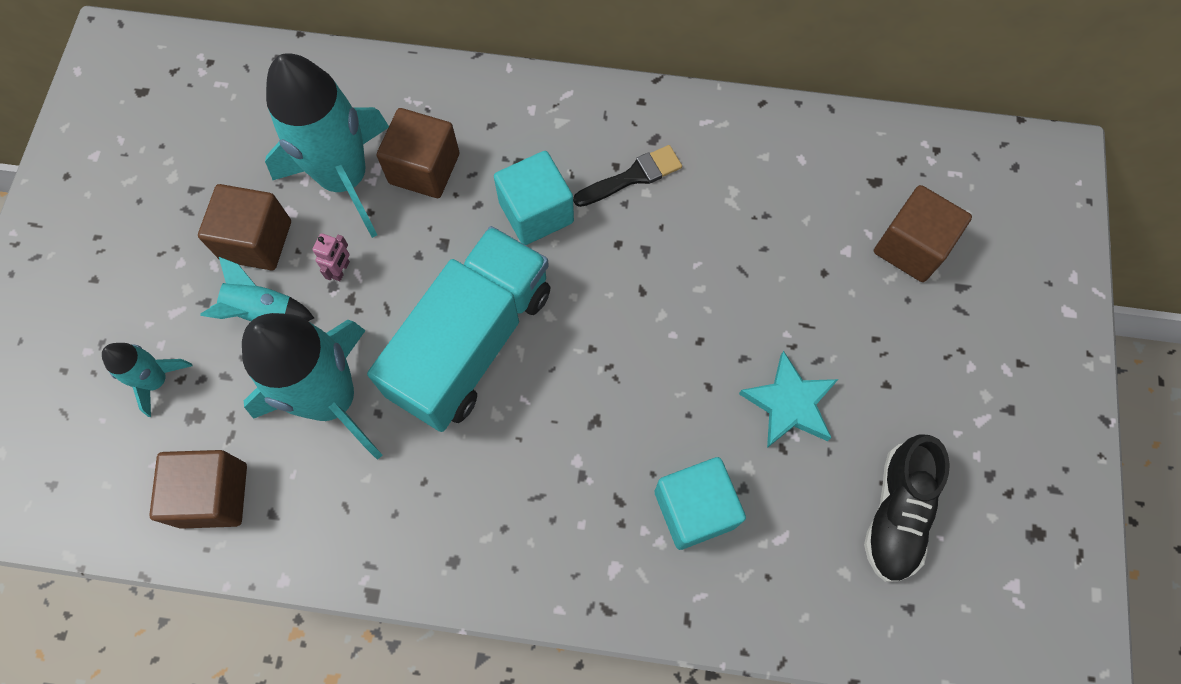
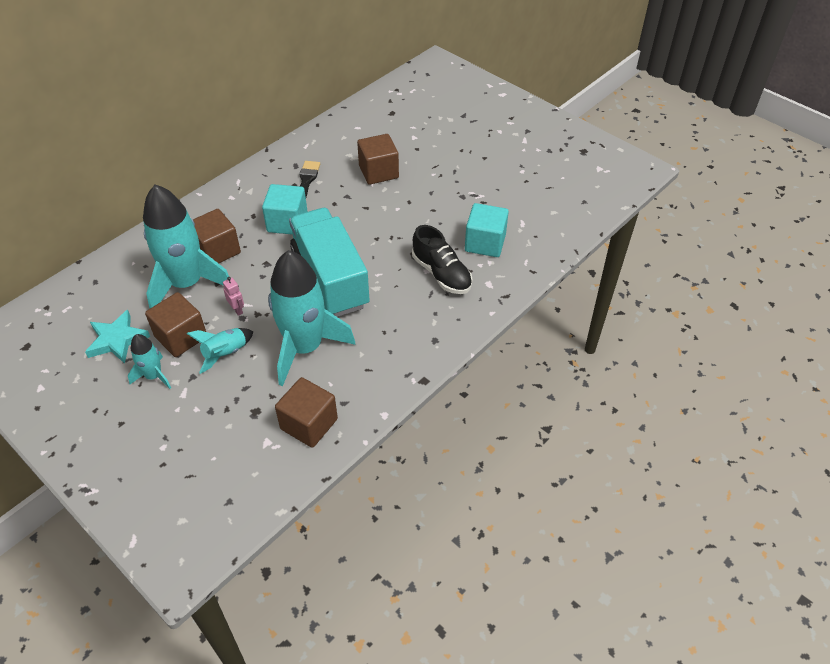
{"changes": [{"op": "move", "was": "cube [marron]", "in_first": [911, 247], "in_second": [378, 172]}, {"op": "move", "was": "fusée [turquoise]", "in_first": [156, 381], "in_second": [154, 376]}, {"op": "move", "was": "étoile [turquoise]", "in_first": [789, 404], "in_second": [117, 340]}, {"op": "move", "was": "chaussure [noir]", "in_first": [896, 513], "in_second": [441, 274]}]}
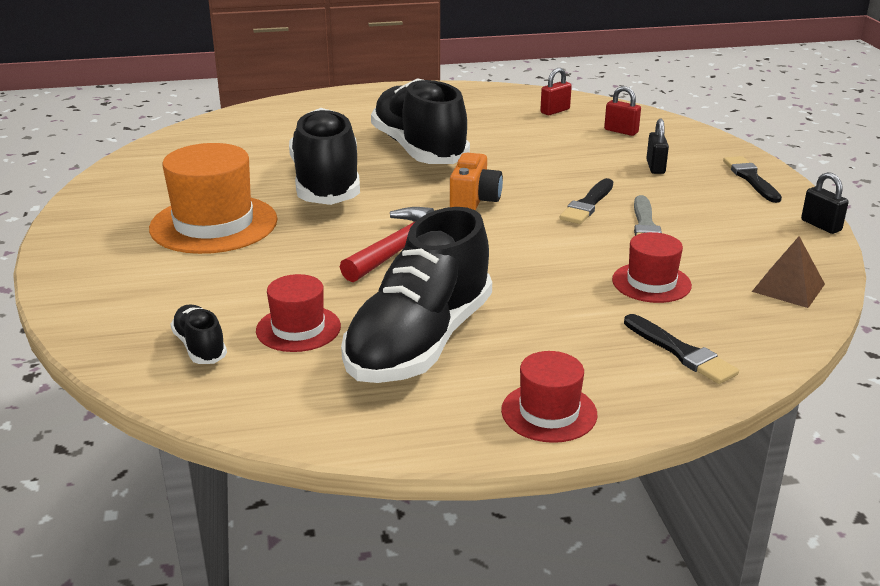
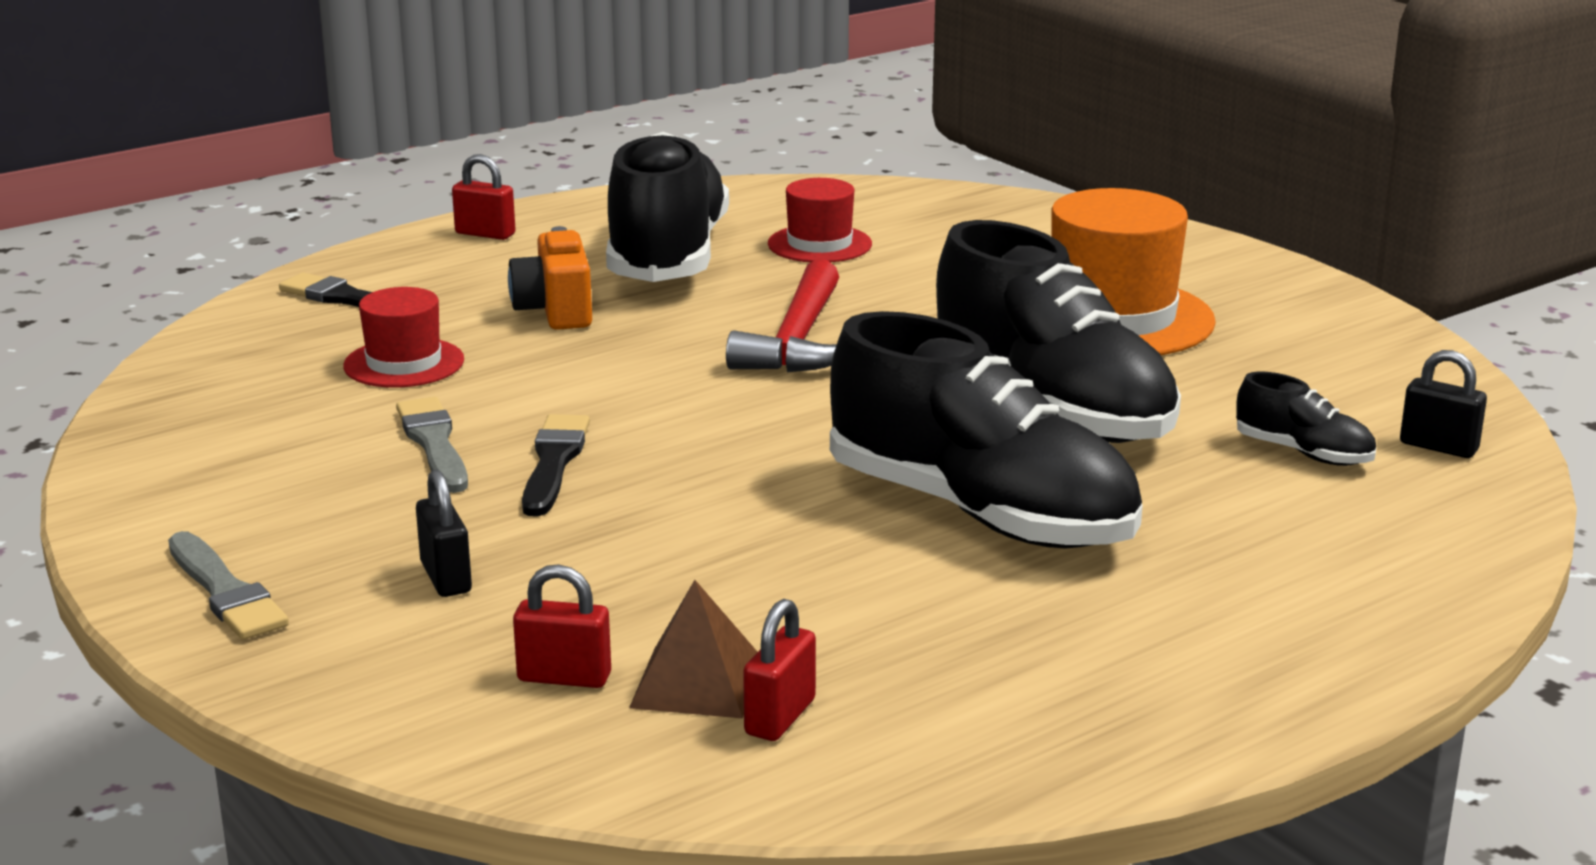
{"changes": [{"op": "move", "was": "appareil photo [orange]", "in_first": [474, 201], "in_second": [555, 311]}, {"op": "recolor", "was": "pinceau [noir]", "now": "pinceau [gris]", "in_first": [751, 178], "in_second": [225, 592]}, {"op": "move", "was": "cadenas [noir]", "in_first": [821, 225], "in_second": [1438, 447]}, {"op": "move", "was": "pyramide [marron]", "in_first": [788, 287], "in_second": [697, 682]}, {"op": "move", "was": "chaussure [noir]", "in_first": [200, 347], "in_second": [1303, 453]}, {"op": "replace", "was": "chapeau [rouge]", "now": "cadenas [rouge]", "in_first": [549, 412], "in_second": [485, 234]}]}
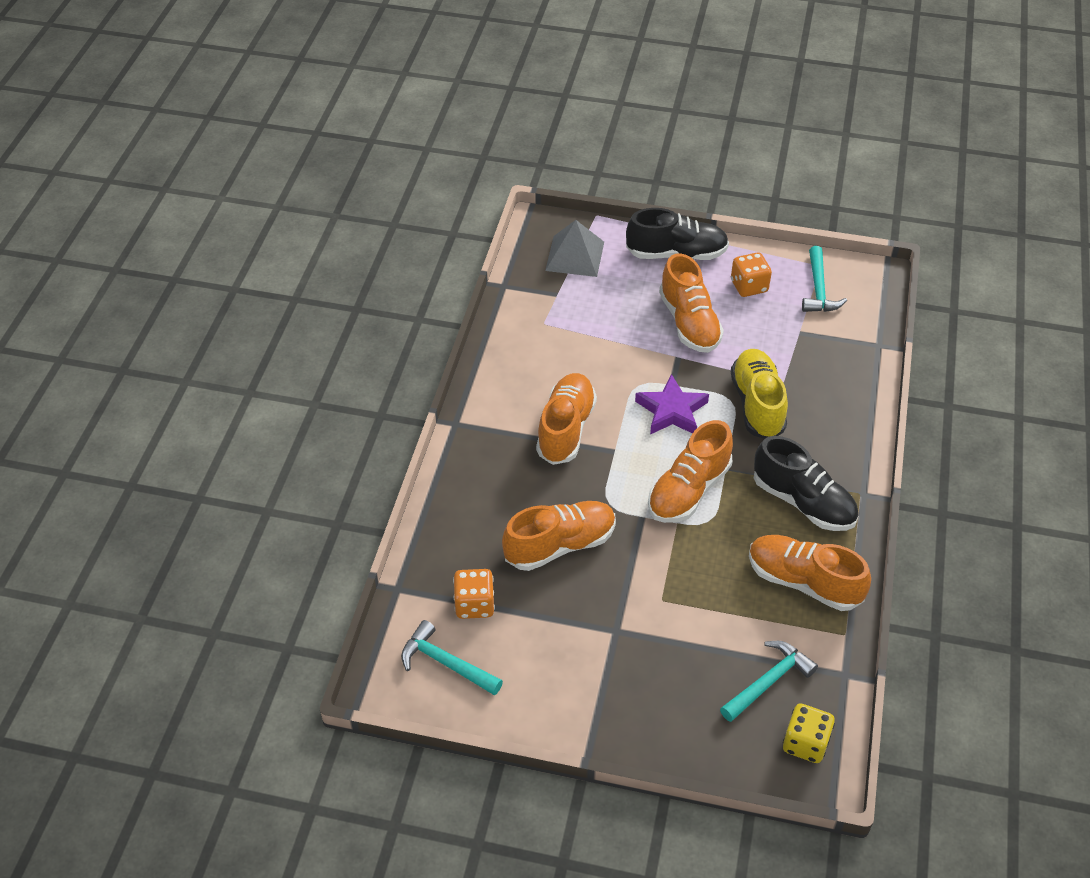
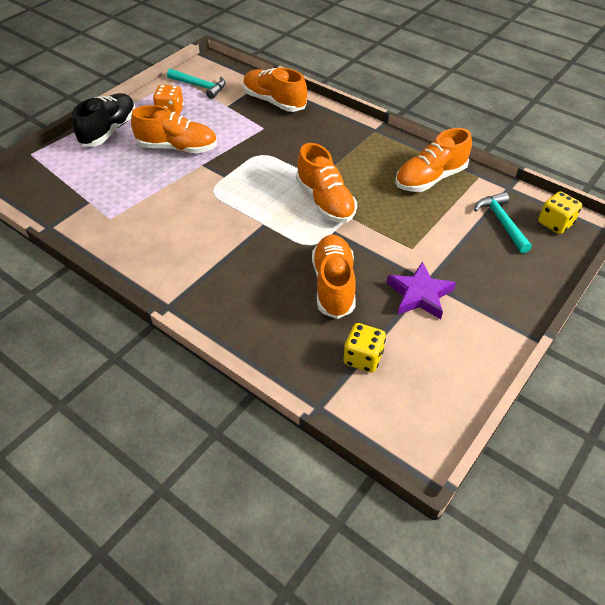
{"changes": [{"op": "delete", "was": "pyramide [gris]", "in_first": [575, 256]}, {"op": "delete", "was": "chaussure [jaune]", "in_first": [757, 404]}, {"op": "move", "was": "chaussure [orange]", "in_first": [566, 429], "in_second": [274, 102]}, {"op": "move", "was": "étoile [violet]", "in_first": [671, 411], "in_second": [419, 295]}, {"op": "delete", "was": "chaussure [noir]", "in_first": [803, 502]}, {"op": "recolor", "was": "dé [orange]", "now": "dé [jaune]", "in_first": [474, 604], "in_second": [363, 358]}, {"op": "delete", "was": "marteau [turquoise]", "in_first": [446, 663]}]}
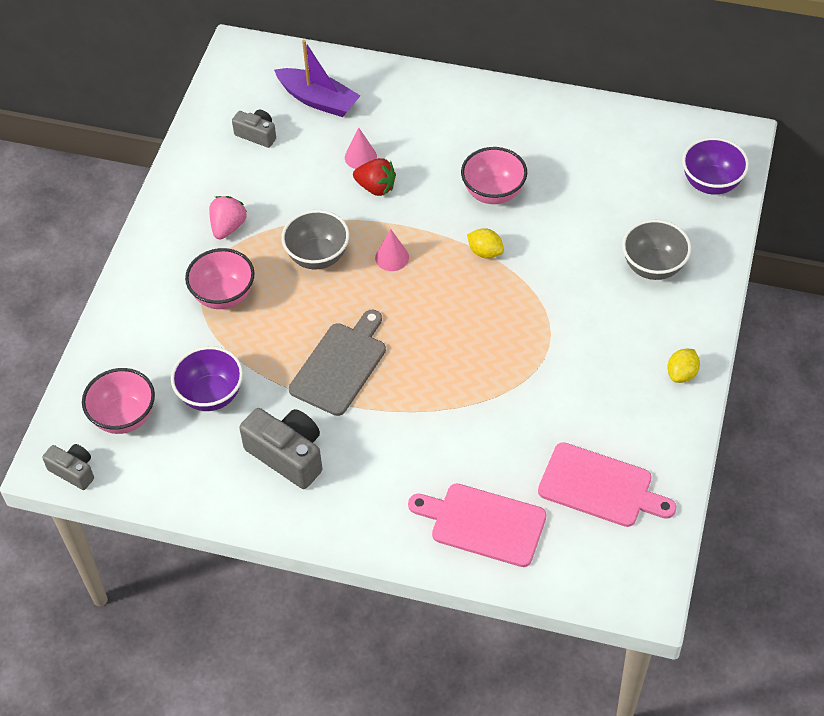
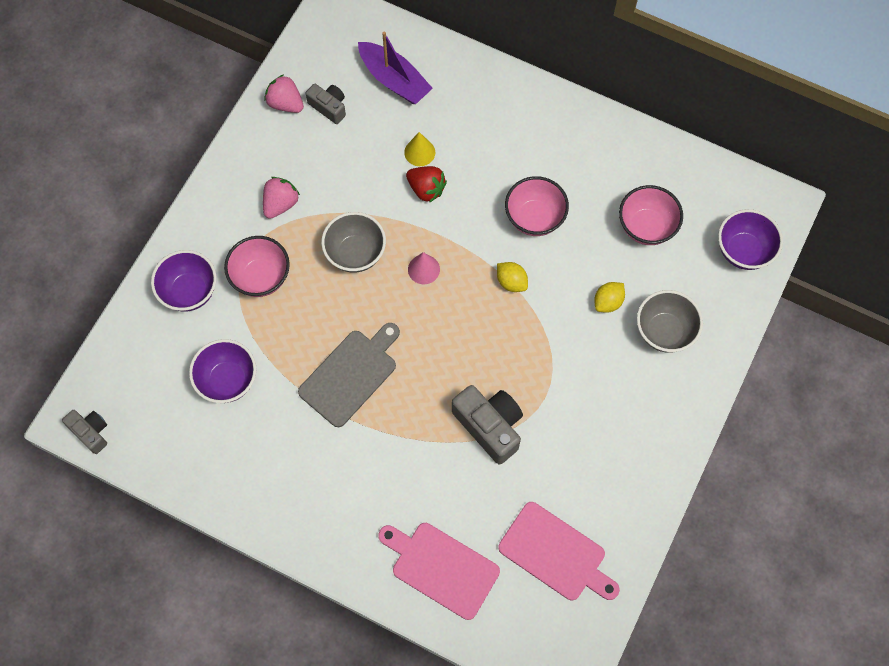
{"changes": [{"op": "recolor", "was": "cône [rose]", "now": "cône [jaune]", "in_first": [360, 157], "in_second": [419, 152]}, {"op": "move", "was": "citron [jaune]", "in_first": [682, 374], "in_second": [608, 302]}, {"op": "move", "was": "bol [rose]", "in_first": [124, 417], "in_second": [646, 227]}, {"op": "move", "was": "appareil photo [gris]", "in_first": [287, 455], "in_second": [489, 426]}, {"op": "insert", "now": "fraise [rose]", "in_second": [285, 103]}, {"op": "insert", "now": "bol [violet]", "in_second": [190, 291]}]}
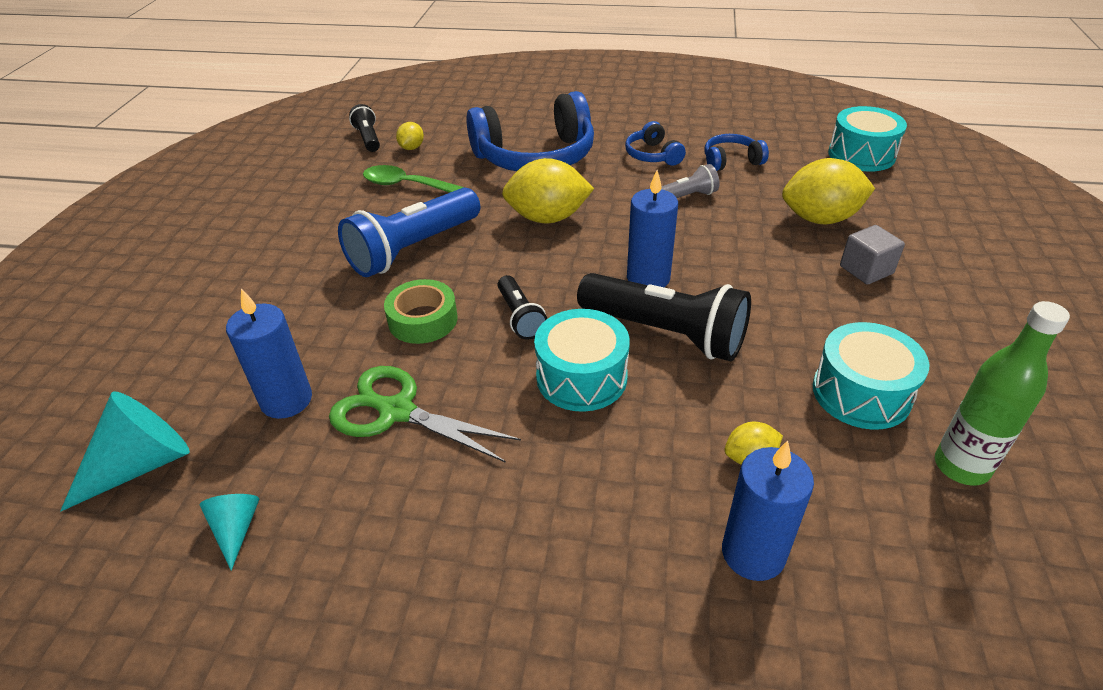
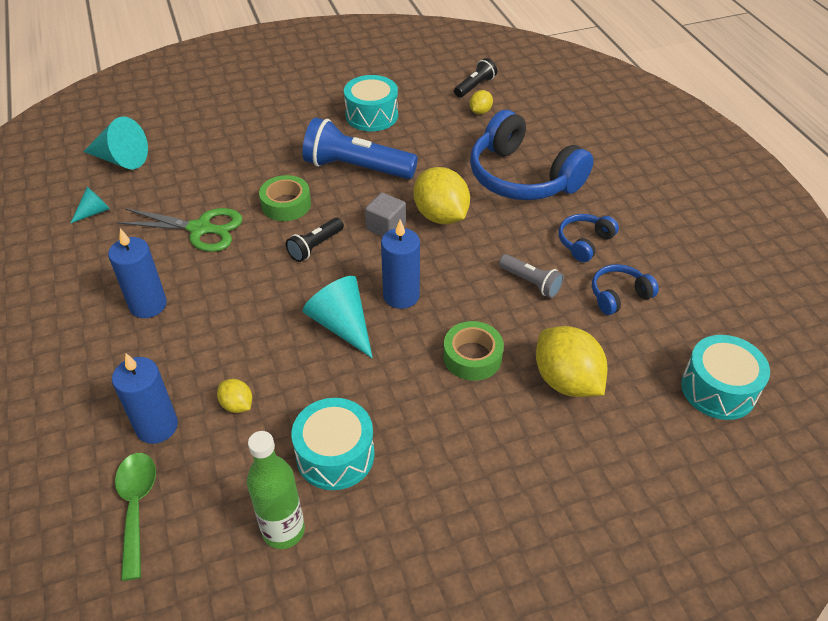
{"changes": [{"op": "rotate", "was": "citron [jaune]", "in_first": [411, 148], "in_second": [480, 111], "clockwise": -45}, {"op": "rotate", "was": "casque audio [bleu]", "in_first": [731, 161], "in_second": [619, 295], "clockwise": -75}, {"op": "move", "was": "cuillère [vert]", "in_first": [406, 185], "in_second": [136, 507]}, {"op": "move", "was": "cube [gris]", "in_first": [866, 270], "in_second": [386, 227]}, {"op": "replace", "was": "lampe de poche [noir]", "now": "cône [turquoise]", "in_first": [665, 333], "in_second": [342, 325]}, {"op": "move", "was": "bougie [bleu]", "in_first": [286, 400], "in_second": [148, 305]}, {"op": "move", "was": "tambour [turquoise]", "in_first": [581, 377], "in_second": [371, 115]}, {"op": "rotate", "was": "ciseaux [vert]", "in_first": [396, 411], "in_second": [201, 229], "clockwise": 105}, {"op": "insert", "now": "ruban adhésif [vert]", "in_second": [472, 357]}]}
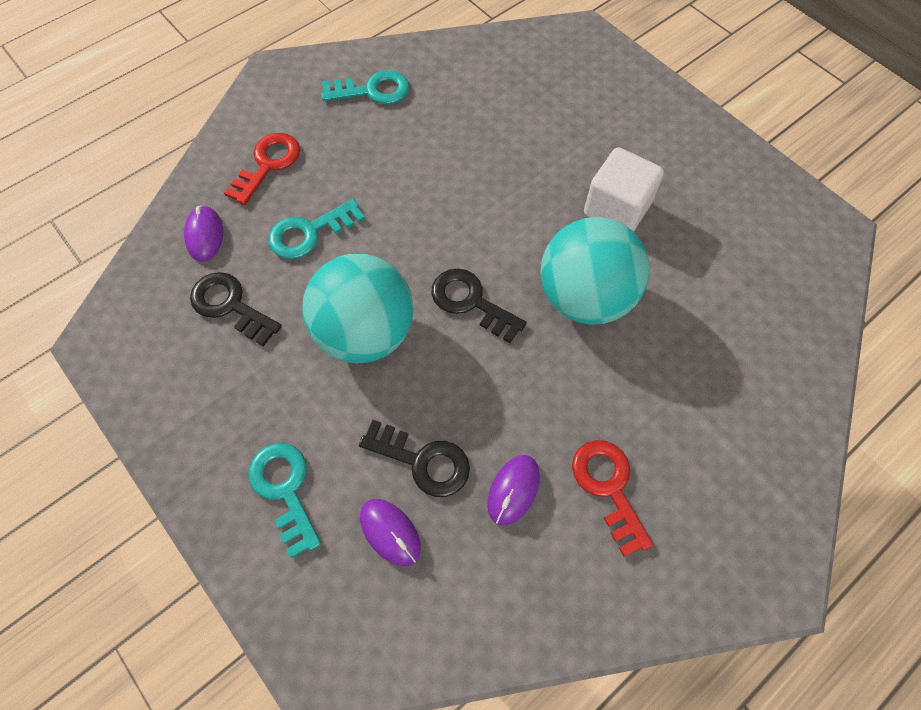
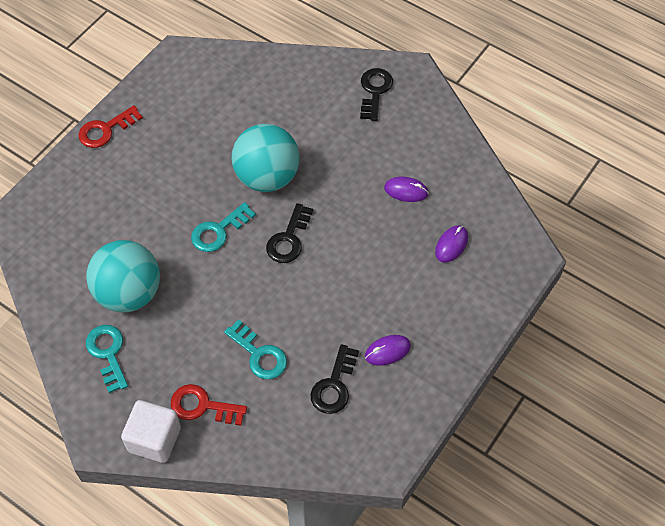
{"changes": [{"op": "move", "was": "cube [blanc]", "in_first": [616, 209], "in_second": [154, 439]}, {"op": "move", "was": "souris [violet]", "in_first": [204, 235], "in_second": [387, 351]}, {"op": "move", "was": "balle [turquoise]", "in_first": [365, 333], "in_second": [129, 293]}, {"op": "move", "was": "clé [noir]", "in_first": [422, 461], "in_second": [375, 91]}, {"op": "move", "was": "clé [rouge]", "in_first": [609, 488], "in_second": [106, 130]}, {"op": "move", "was": "clé [turquoise]", "in_first": [285, 490], "in_second": [219, 231]}]}
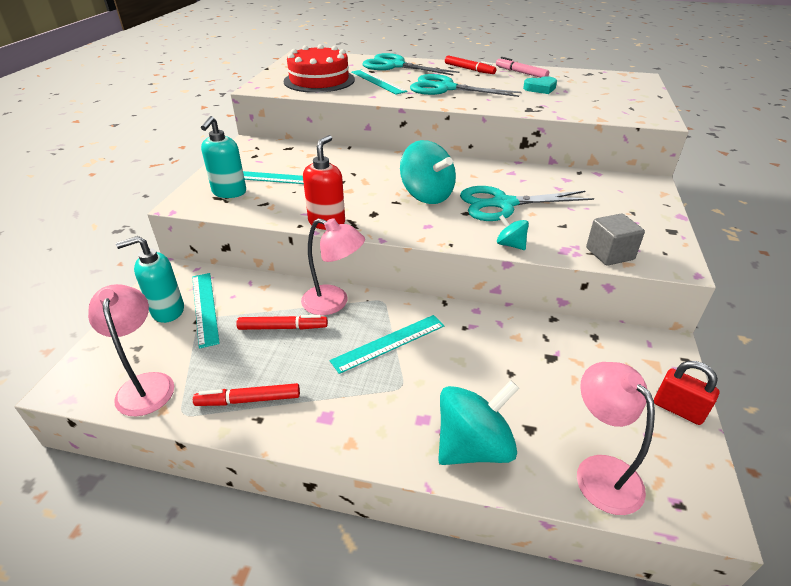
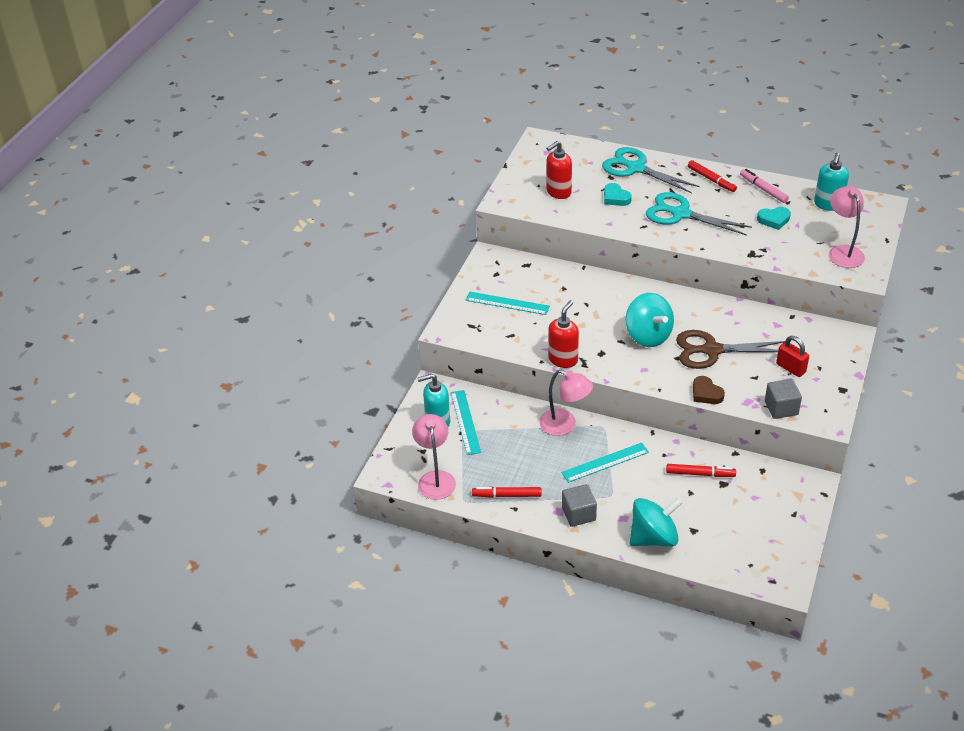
{"changes": [{"op": "replace", "was": "gâteau [rouge]", "now": "distributeur de savon [rouge]", "in_first": [319, 80], "in_second": [558, 192]}, {"op": "replace", "was": "règle [turquoise]", "now": "cœur [turquoise]", "in_first": [377, 81], "in_second": [615, 198]}, {"op": "move", "was": "distributeur de savon [turquoise]", "in_first": [229, 192], "in_second": [828, 204]}, {"op": "recolor", "was": "ciseaux [turquoise]", "now": "ciseaux [marron]", "in_first": [503, 204], "in_second": [712, 350]}, {"op": "replace", "was": "toupie [turquoise]", "now": "cœur [marron]", "in_first": [510, 245], "in_second": [706, 393]}, {"op": "move", "was": "feutre [rouge]", "in_first": [283, 327], "in_second": [700, 474]}, {"op": "move", "was": "cadenas [rouge]", "in_first": [678, 409], "in_second": [790, 368]}, {"op": "move", "was": "lampe [rose]", "in_first": [600, 471], "in_second": [843, 252]}, {"op": "insert", "now": "cube [gris]", "in_second": [578, 514]}]}
